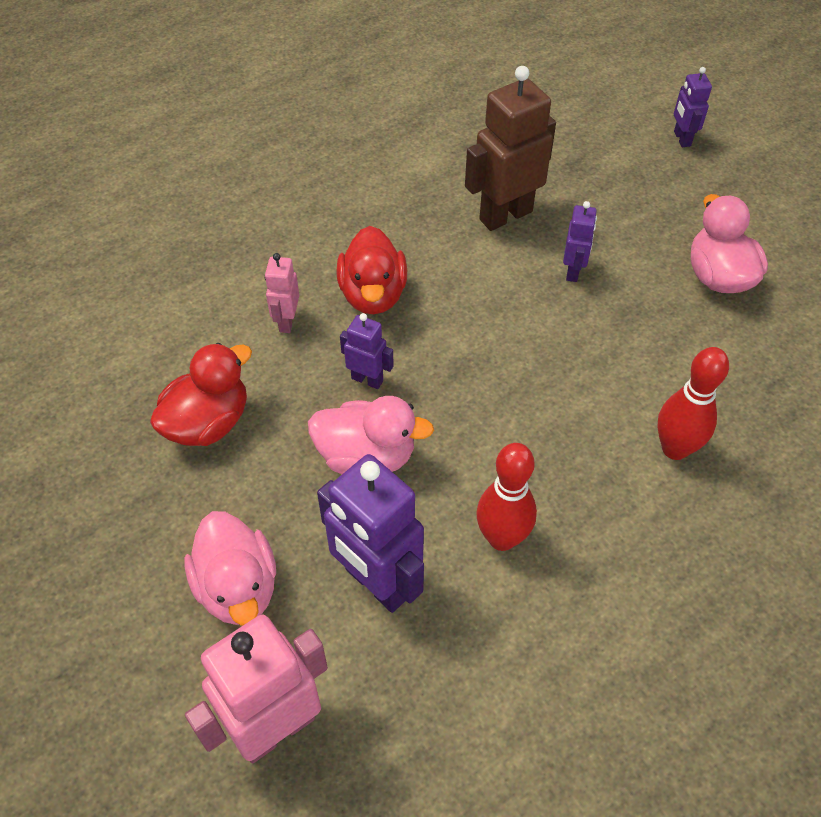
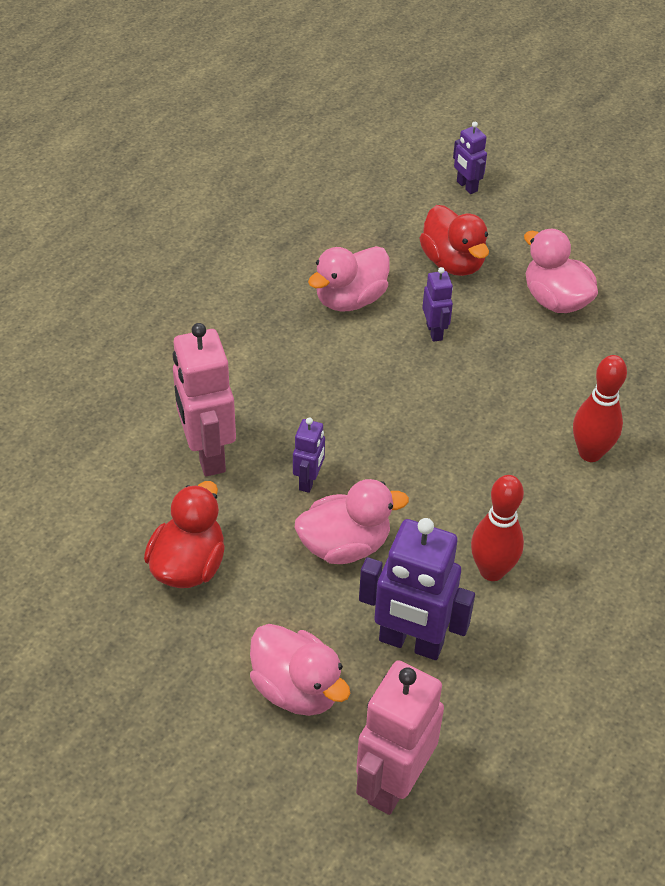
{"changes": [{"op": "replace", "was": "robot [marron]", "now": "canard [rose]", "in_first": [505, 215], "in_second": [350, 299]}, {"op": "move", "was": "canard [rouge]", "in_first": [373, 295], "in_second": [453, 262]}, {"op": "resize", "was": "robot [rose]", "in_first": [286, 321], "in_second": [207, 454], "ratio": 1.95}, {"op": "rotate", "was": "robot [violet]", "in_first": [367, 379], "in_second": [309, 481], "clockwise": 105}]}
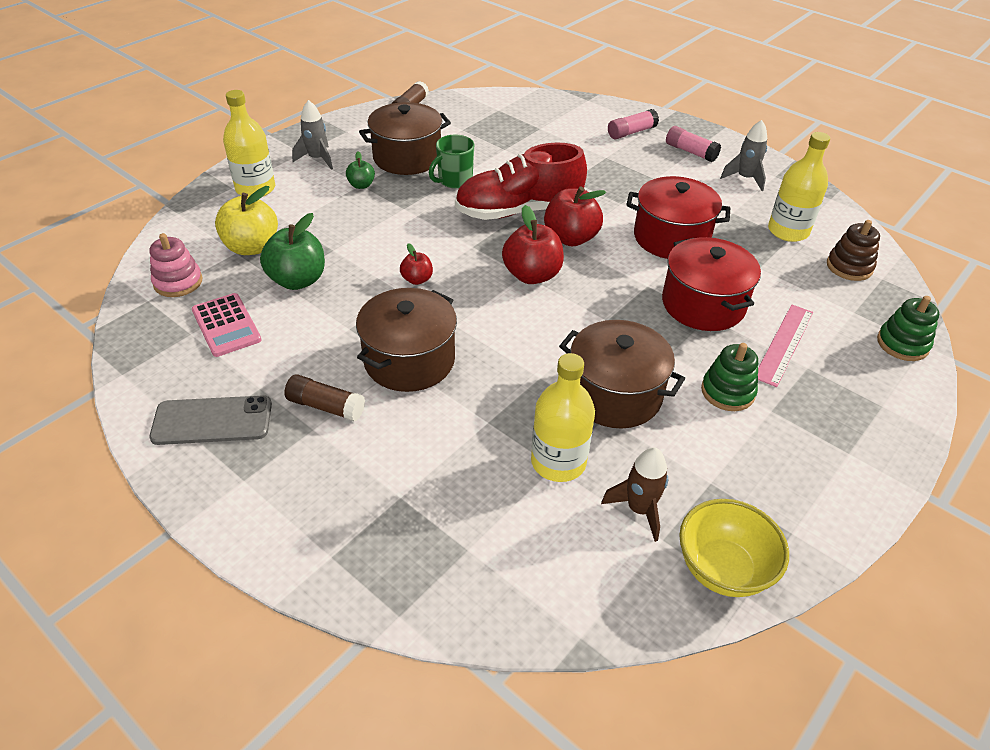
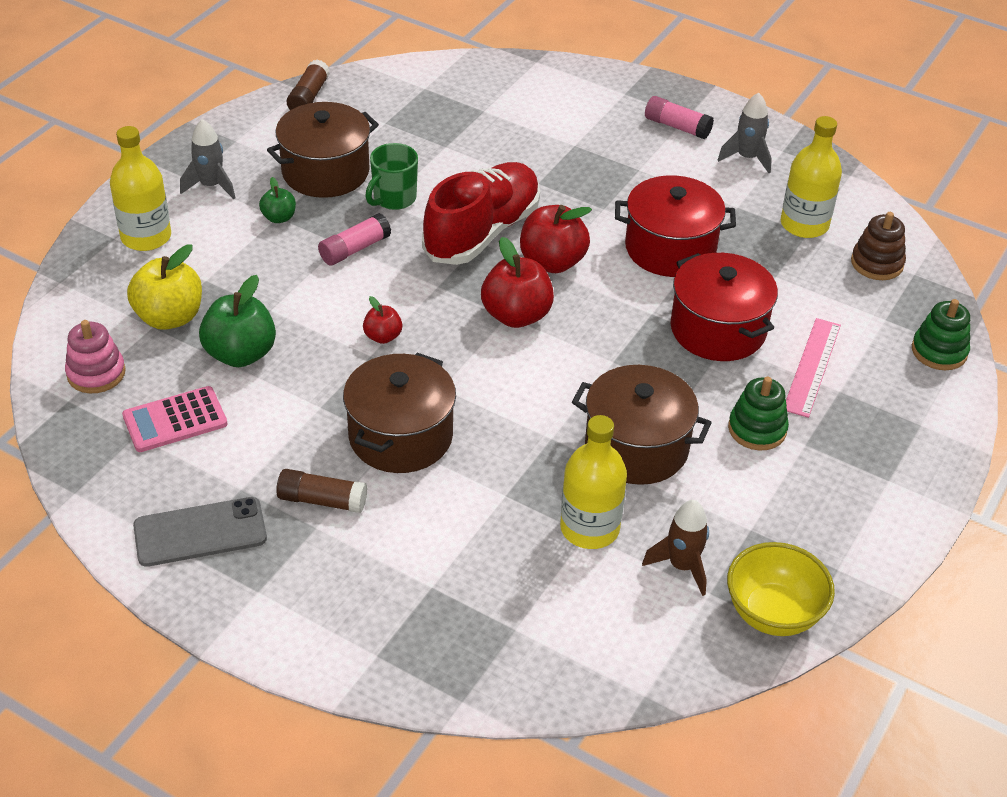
{"changes": [{"op": "move", "was": "bâton de colle [rose]", "in_first": [631, 132], "in_second": [354, 249]}, {"op": "rotate", "was": "chaussure [rouge]", "in_first": [518, 211], "in_second": [482, 232], "clockwise": 150}, {"op": "rotate", "was": "calculatrice [rose]", "in_first": [226, 325], "in_second": [175, 420], "clockwise": 105}]}
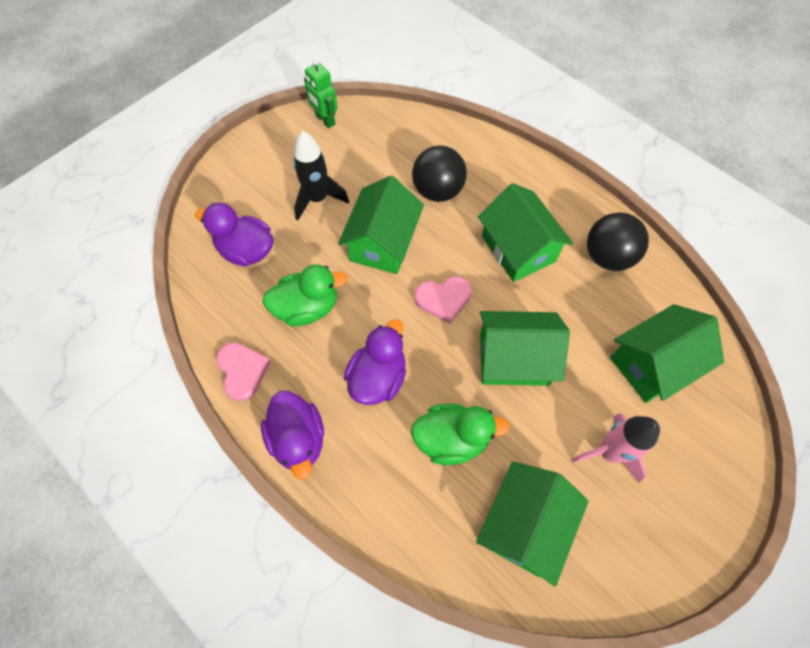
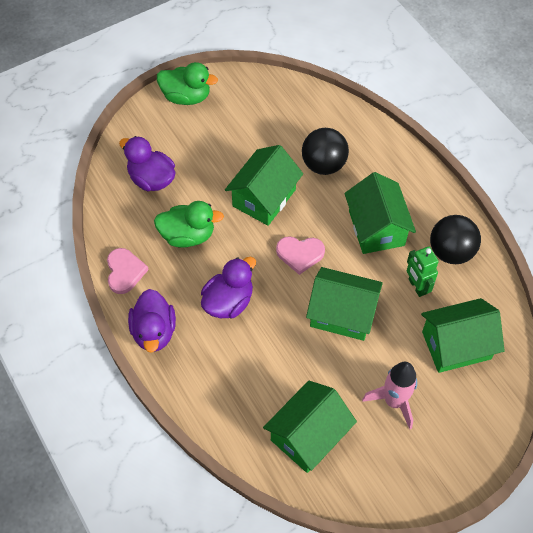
{"changes": [{"op": "move", "was": "robot [vert]", "in_first": [325, 120], "in_second": [417, 286]}, {"op": "delete", "was": "fusée [noir]", "in_first": [318, 199]}, {"op": "move", "was": "canard [vert]", "in_first": [451, 439], "in_second": [186, 97]}]}
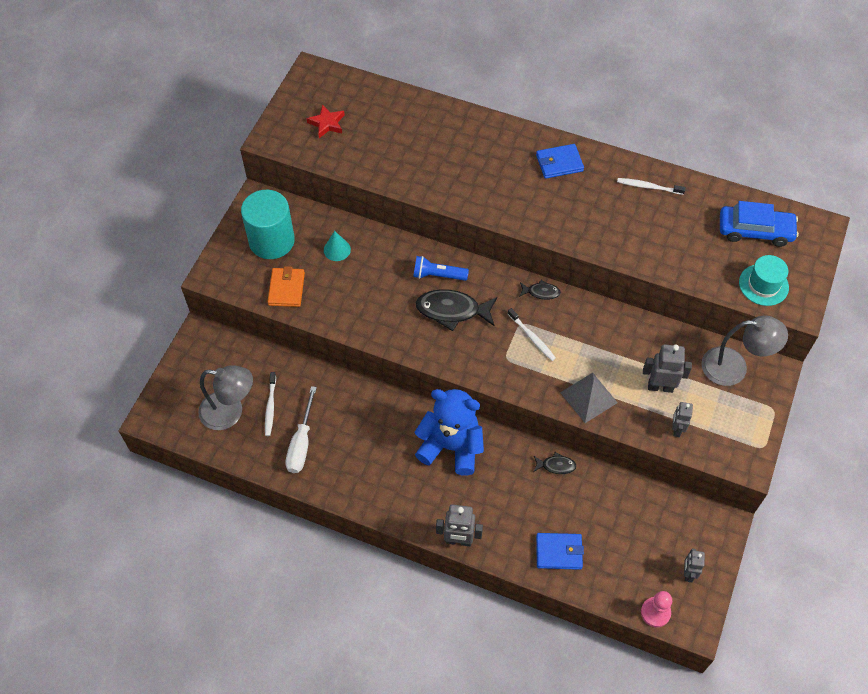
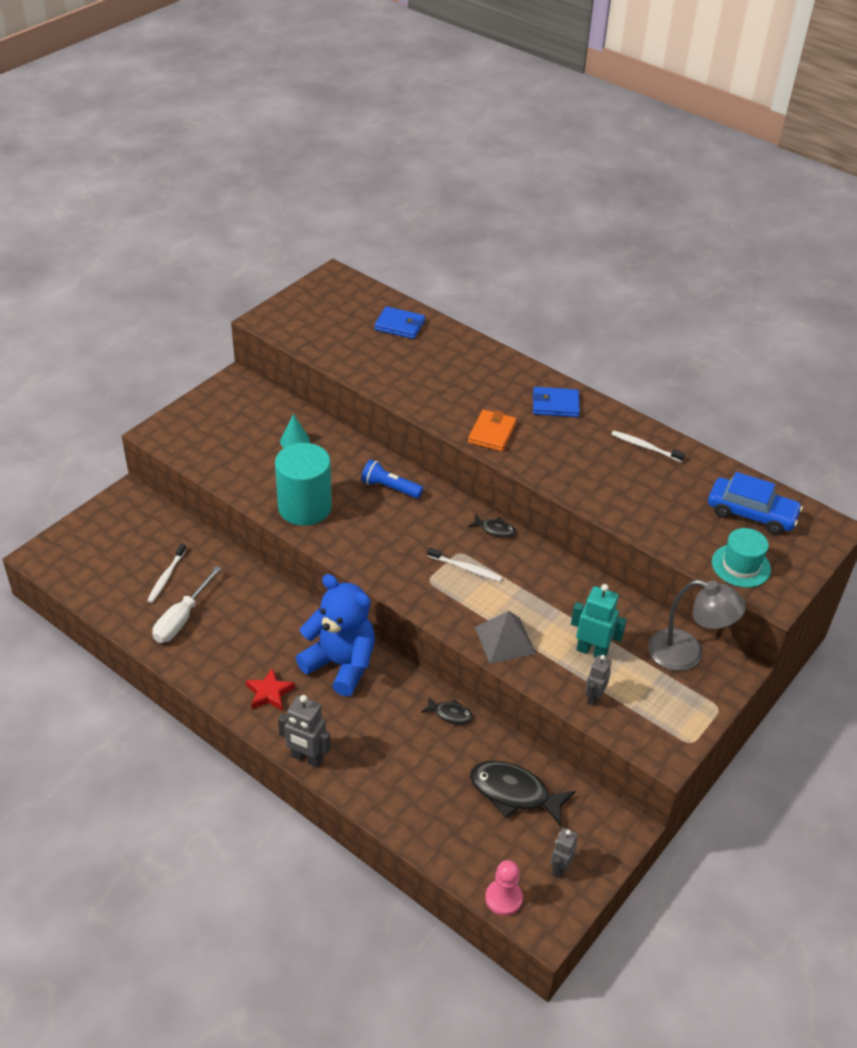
{"changes": [{"op": "move", "was": "étoile [rouge]", "in_first": [327, 123], "in_second": [269, 693]}, {"op": "move", "was": "cylindre [turquoise]", "in_first": [271, 241], "in_second": [305, 507]}, {"op": "move", "was": "portefeuille [orange]", "in_first": [286, 289], "in_second": [492, 433]}, {"op": "move", "was": "poisson [noir]", "in_first": [452, 310], "in_second": [514, 793]}, {"op": "rotate", "was": "brosse à dents [blanc]", "in_first": [532, 337], "in_second": [466, 568], "clockwise": -45}, {"op": "recolor", "was": "robot [gris]", "now": "robot [turquoise]", "in_first": [660, 387], "in_second": [592, 651]}, {"op": "delete", "was": "lampe [gris]", "in_first": [230, 412]}, {"op": "move", "was": "portefeuille [bleu]", "in_first": [559, 552], "in_second": [399, 325]}]}
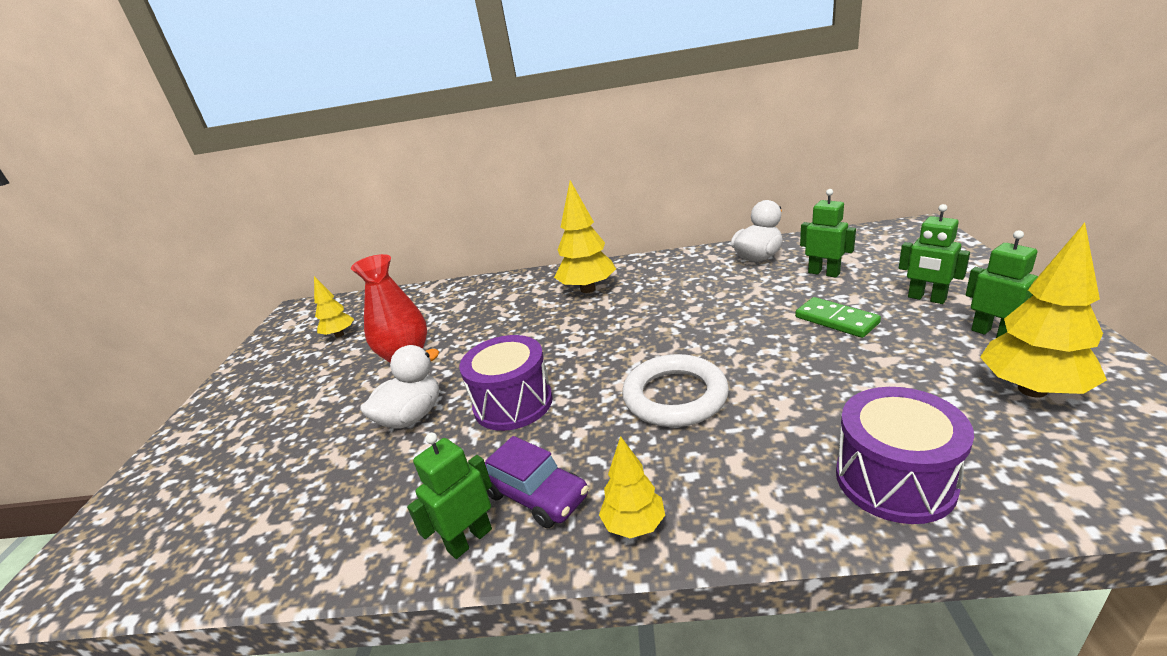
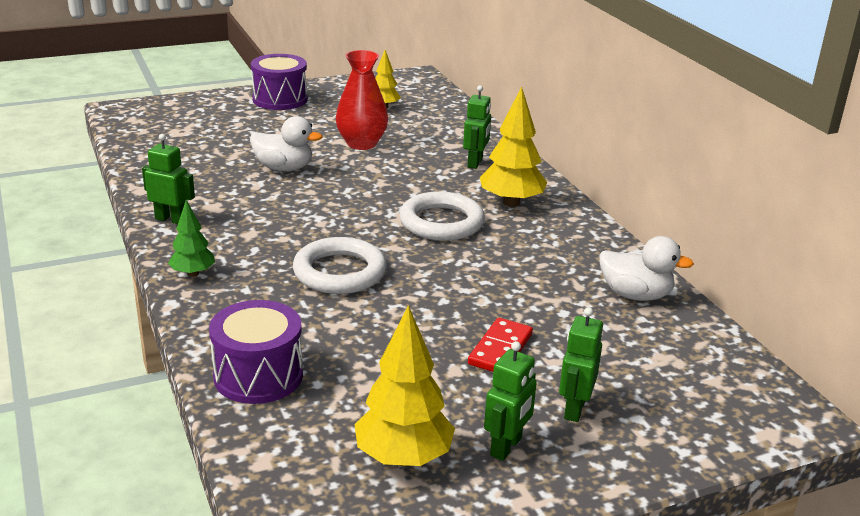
{"changes": [{"op": "move", "was": "robot [vert]", "in_first": [824, 273], "in_second": [475, 163]}, {"op": "recolor", "was": "domino [vert]", "now": "domino [rouge]", "in_first": [836, 320], "in_second": [500, 349]}, {"op": "move", "was": "tambour [violet]", "in_first": [513, 403], "in_second": [280, 99]}, {"op": "delete", "was": "voiture [violet]", "in_first": [535, 495]}, {"op": "recolor", "was": "arbre [jaune]", "now": "arbre [vert]", "in_first": [634, 525], "in_second": [193, 273]}, {"op": "insert", "now": "anneau [blanc]", "in_second": [441, 222]}]}
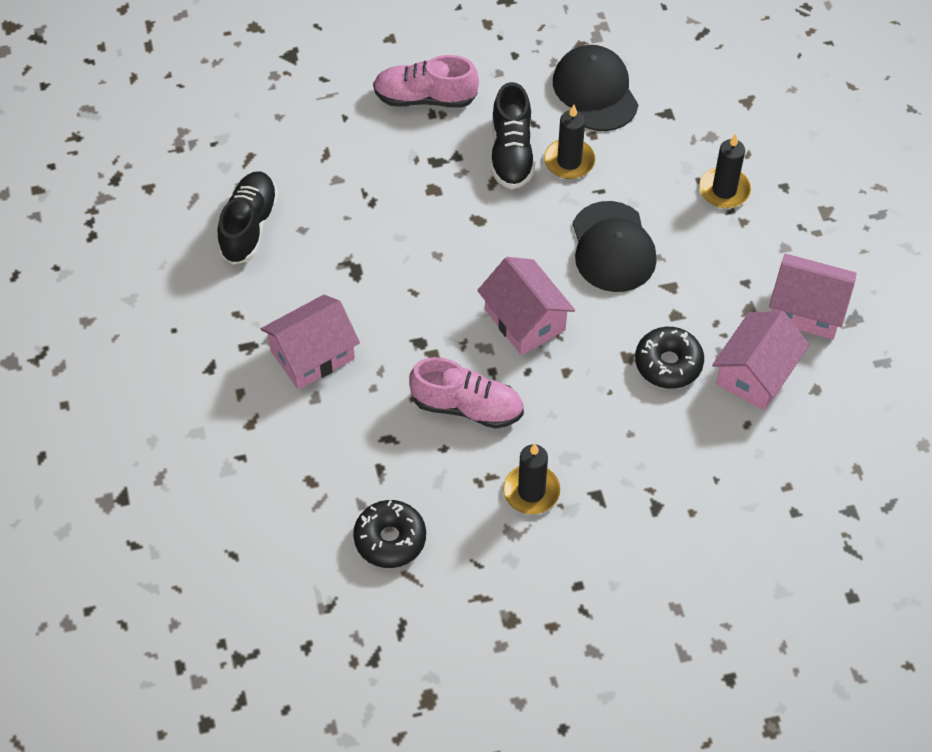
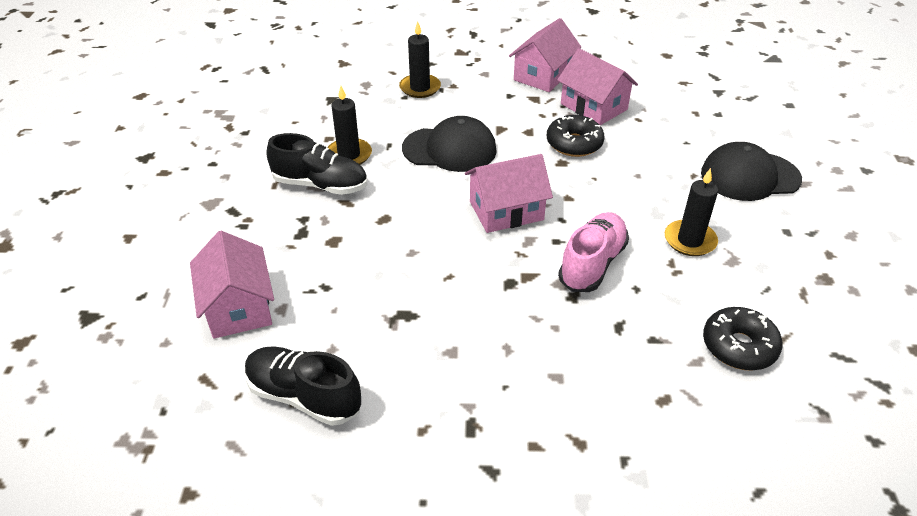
{"changes": [{"op": "move", "was": "casquette [noir]", "in_first": [595, 91], "in_second": [749, 176]}, {"op": "delete", "was": "chaussure [rose]", "in_first": [425, 98]}, {"op": "move", "was": "maison [rose]", "in_first": [312, 355], "in_second": [238, 307]}]}
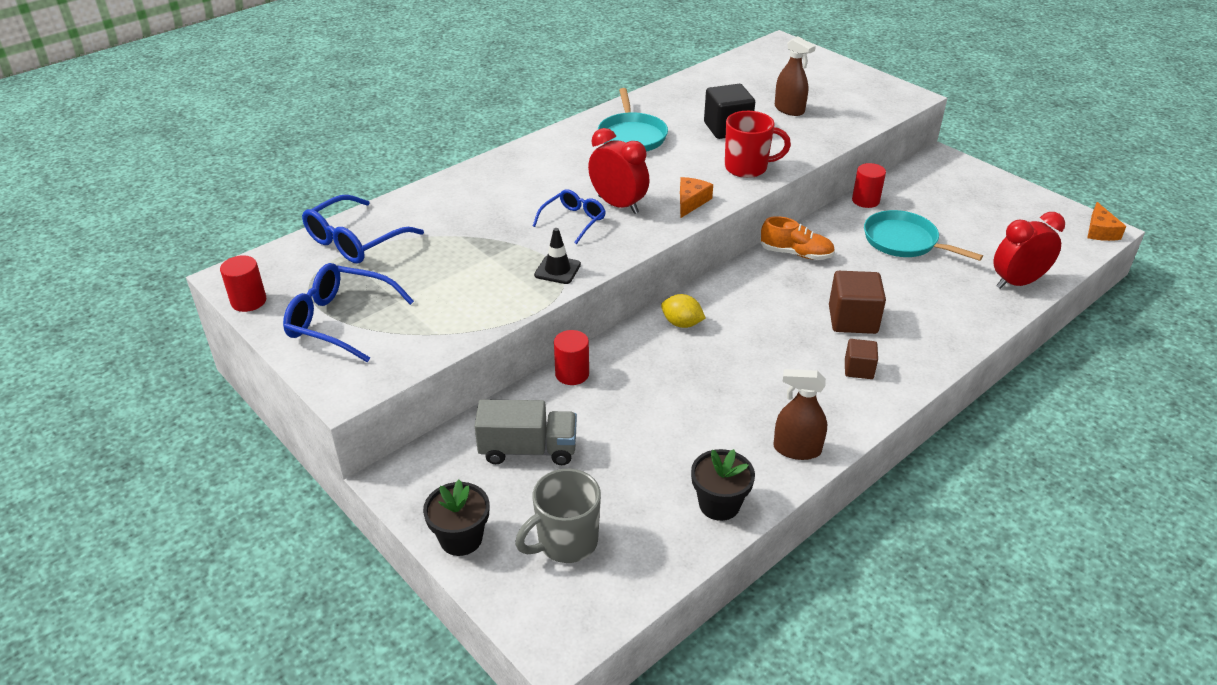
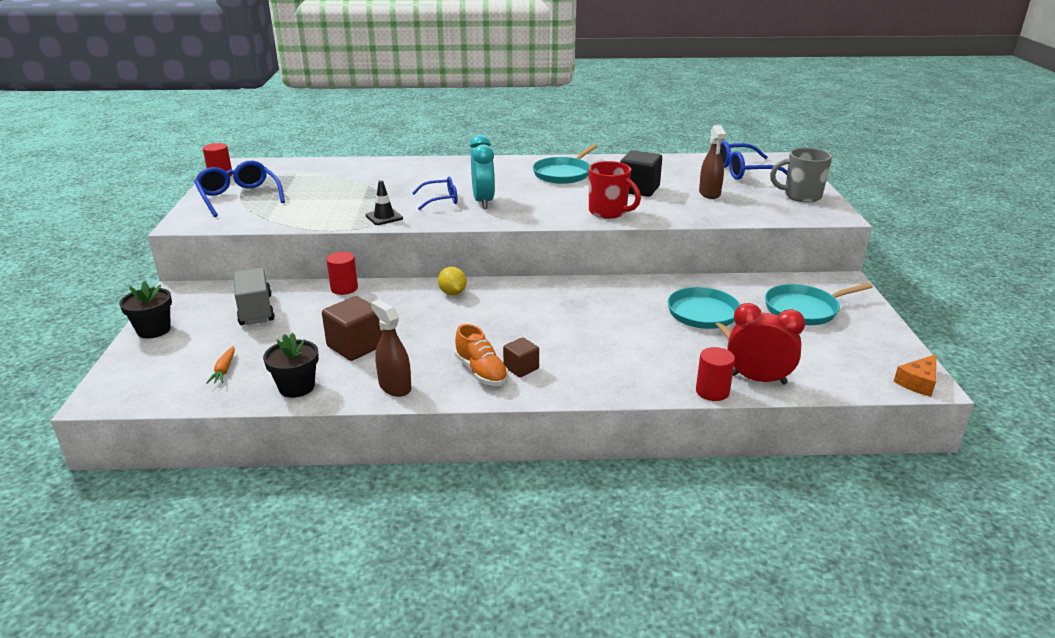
{"changes": [{"op": "recolor", "was": "réveil [rouge]", "now": "réveil [turquoise]", "in_first": [618, 205], "in_second": [483, 201]}, {"op": "move", "was": "cylindre [rouge]", "in_first": [865, 200], "in_second": [712, 391]}, {"op": "delete", "was": "fromage [orange]", "in_first": [691, 202]}, {"op": "move", "was": "lunettes [bleu]", "in_first": [356, 240], "in_second": [745, 171]}, {"op": "move", "was": "chaussure [orange]", "in_first": [796, 253], "in_second": [481, 372]}, {"op": "move", "was": "cube [marron]", "in_first": [852, 320], "in_second": [356, 346]}, {"op": "rotate", "was": "camion [gris]", "in_first": [528, 450], "in_second": [256, 310], "clockwise": -150}, {"op": "move", "was": "tasse [gris]", "in_first": [566, 542], "in_second": [801, 196]}, {"op": "insert", "now": "poêle [turquoise]", "in_second": [804, 309]}, {"op": "insert", "now": "carotte [orange]", "in_second": [224, 370]}]}
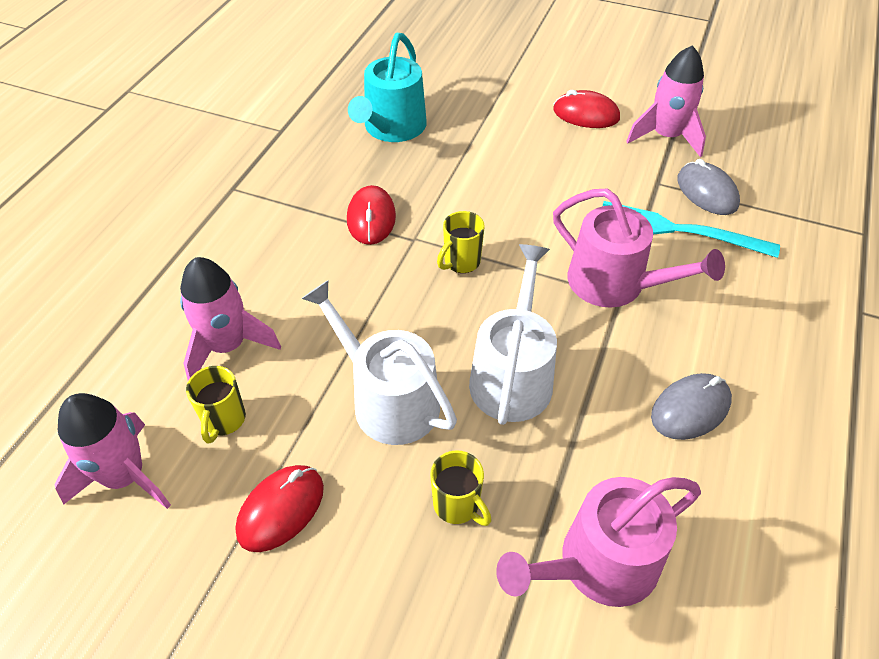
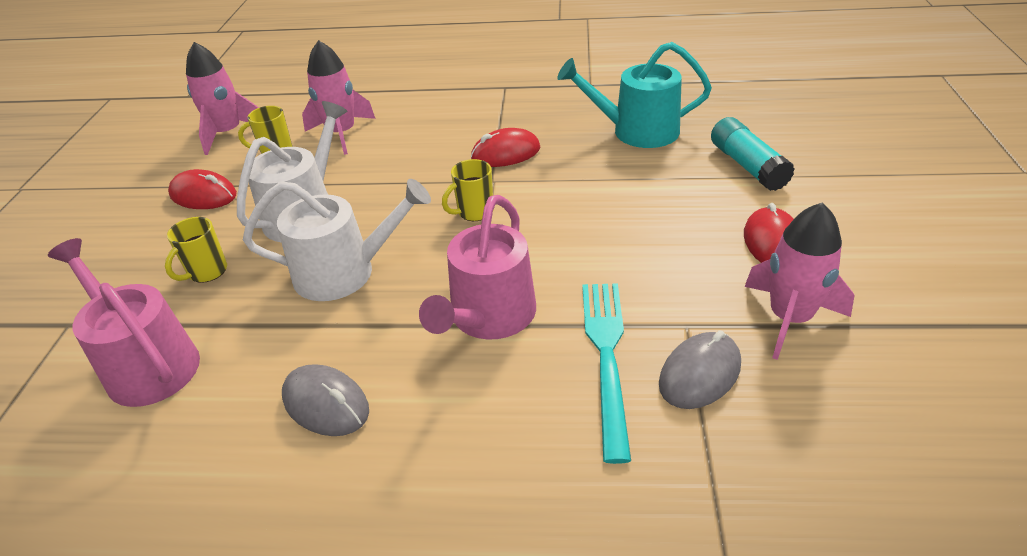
{"changes": [{"op": "rotate", "was": "tasse [jaune]", "in_first": [461, 262], "in_second": [474, 212], "clockwise": -60}, {"op": "insert", "now": "bâton de colle [turquoise]", "in_second": [747, 166]}]}
